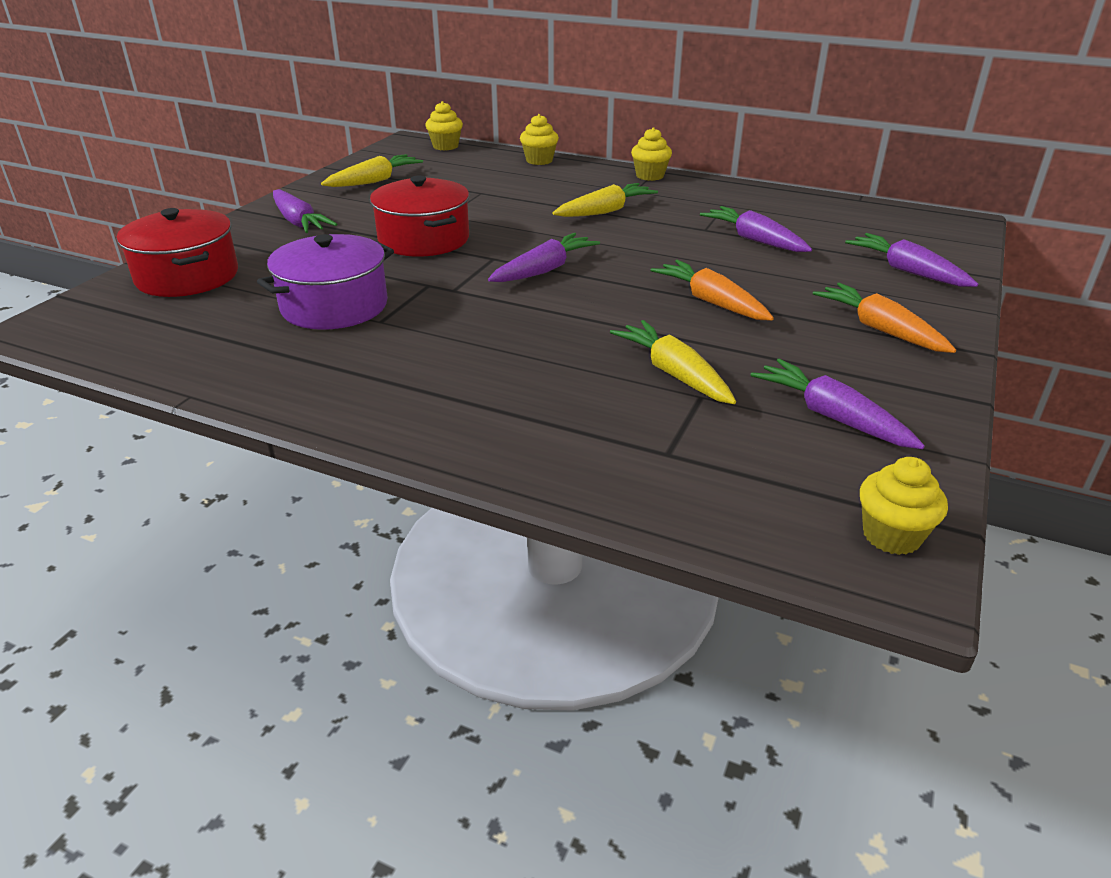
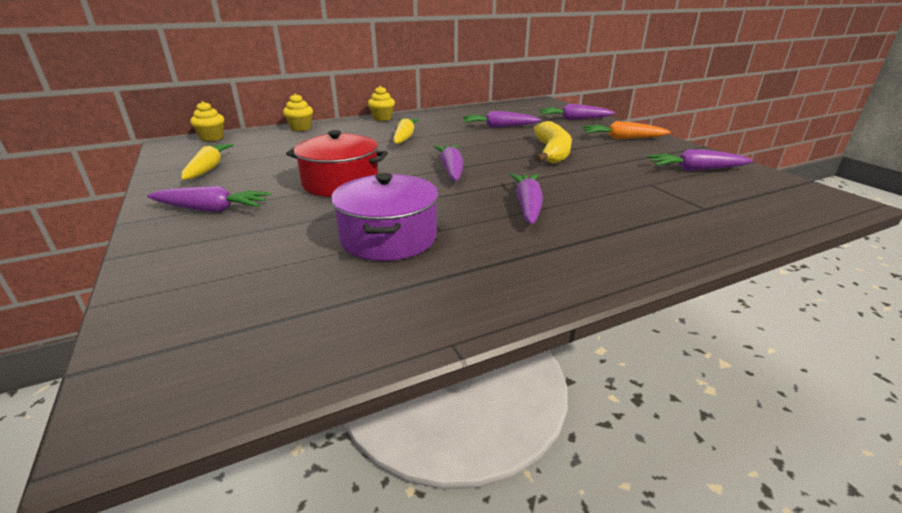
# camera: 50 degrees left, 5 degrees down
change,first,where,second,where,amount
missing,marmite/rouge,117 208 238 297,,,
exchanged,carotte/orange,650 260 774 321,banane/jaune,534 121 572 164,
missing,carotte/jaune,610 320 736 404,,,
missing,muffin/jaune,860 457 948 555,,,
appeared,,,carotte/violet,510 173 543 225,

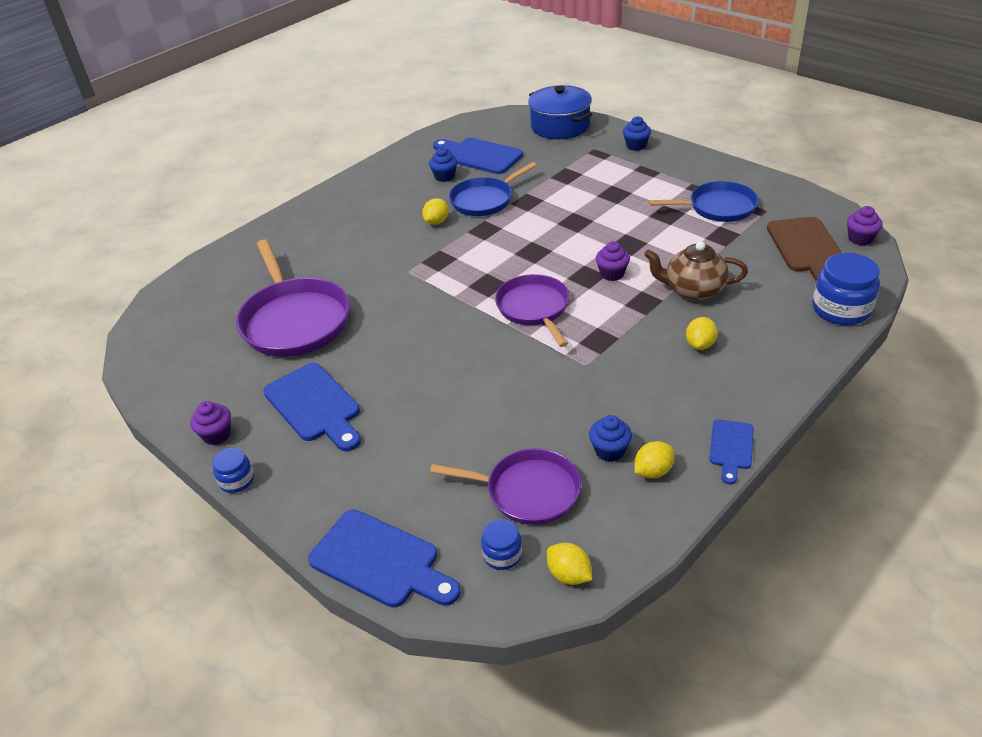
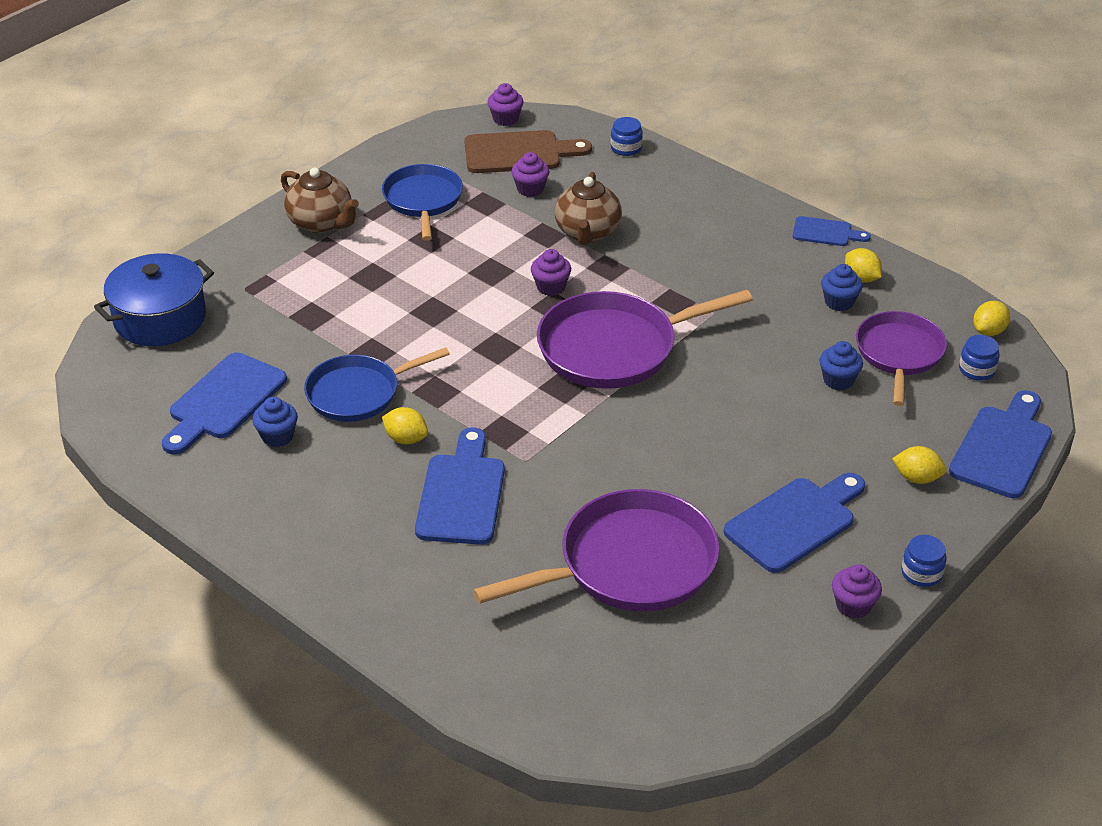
# camera: 95 degrees left, 0 degrees up
change,first,where,second,where,amount
relocated,muffin/bleu,623 116 651 151,,819 341 863 390,
spun,poêle/bleu,449 162 537 216,,304 347 450 422,105 degrees clockwise
size,bocal/bleu,812 253 880 325,,611 117 643 156,x0.54
size,poêle/violet,495 274 569 347,,537 290 753 389,x1.53
relocated,citron/jaune,686 317 718 350,,892 446 946 484,
appeared,,,muffin/violet,511 152 549 197,
appeared,,,théière/marron,281 167 359 233,
appeared,,,planche à découper/bleu,415 427 505 545,

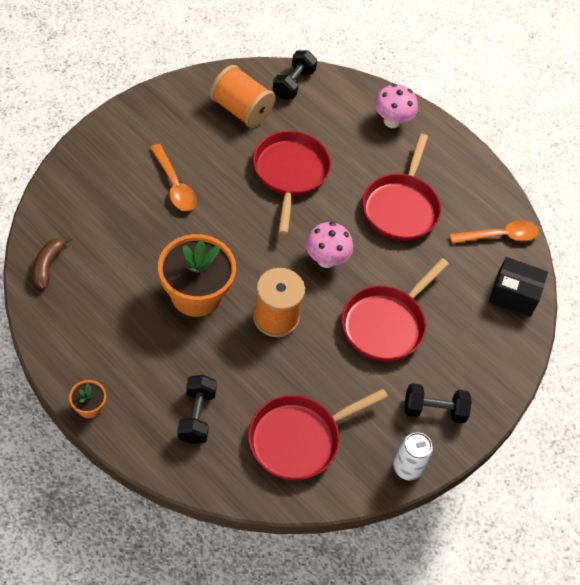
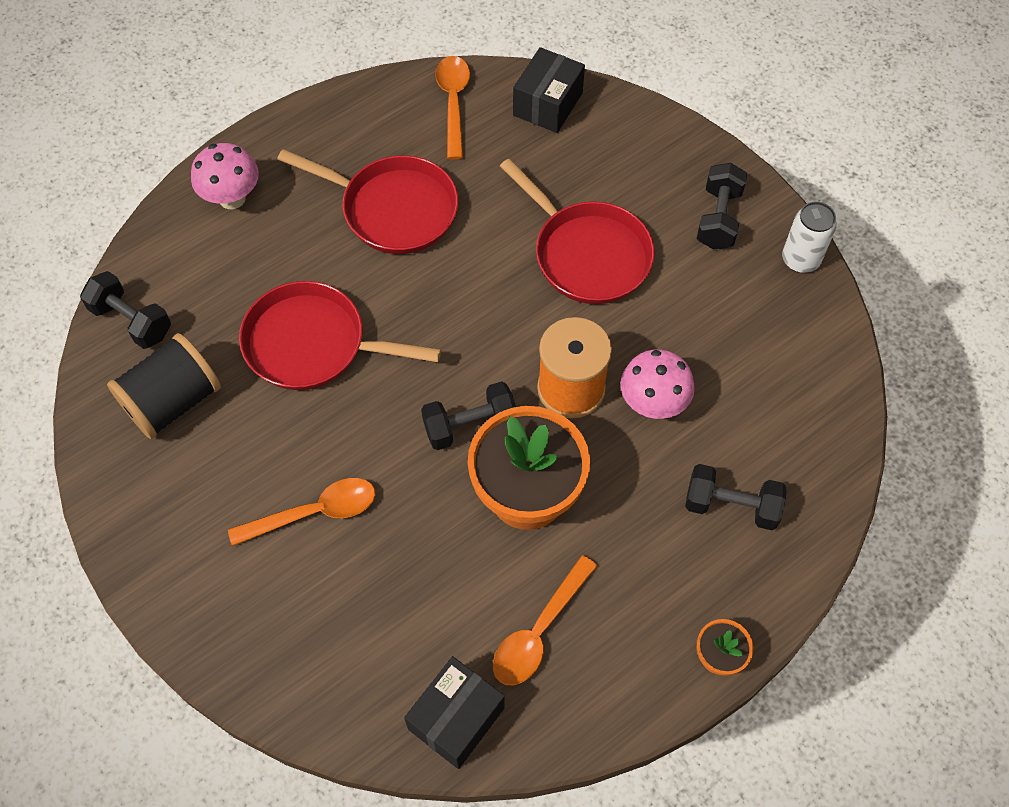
# camera: 75 degrees left, 5 degrees up
change,first,where,second,where,amount
colour,bobine/orange,210 65 275 128,bobine/noir,107 333 221 439,
relocated,champignon/rose,306 222 353 268,,621 349 695 419,
exchanged,banane/marron,33 236 72 289,boîte/noir,404 656 505 769,
missing,poêle/rouge,248 389 388 480,,,
appeared,,,haltère/noir,421 381 516 450,
appeared,,,cuillère/orange,493 555 597 685,

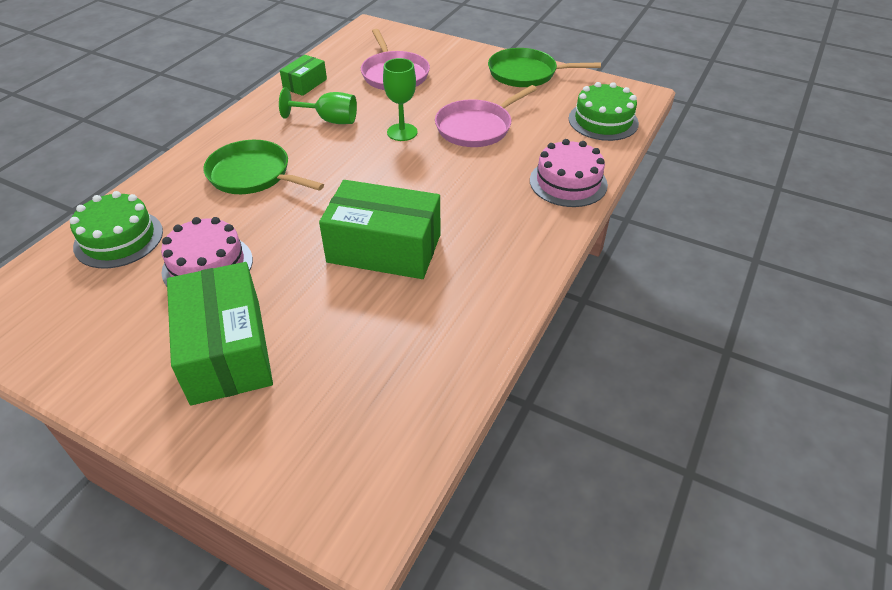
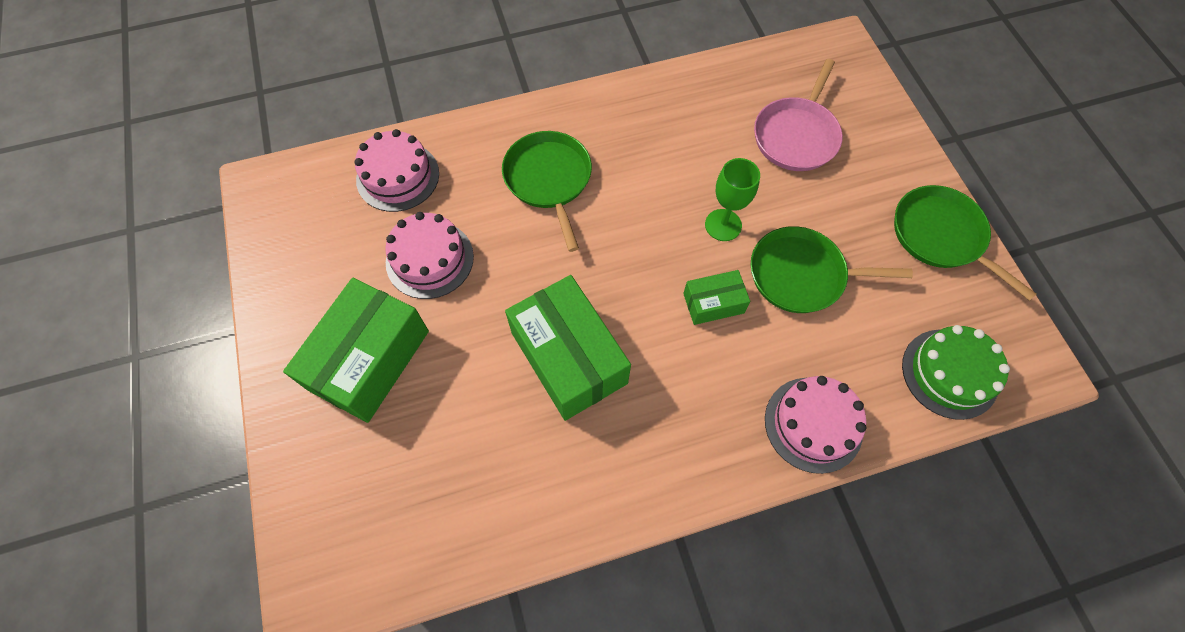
# camera: 45 degrees right, 20 degrees up
change,first,where,second,where,amount
relocated,boîte/vert,280 55 327 96,,683 270 750 325,
colour,poêle/rose,435 85 537 147,poêle/vert,751 226 913 313,
missing,verre à pied/vert,279 88 357 124,,,
colour,gâteau/vert,70 191 163 268,gâteau/rose,354 129 439 212,

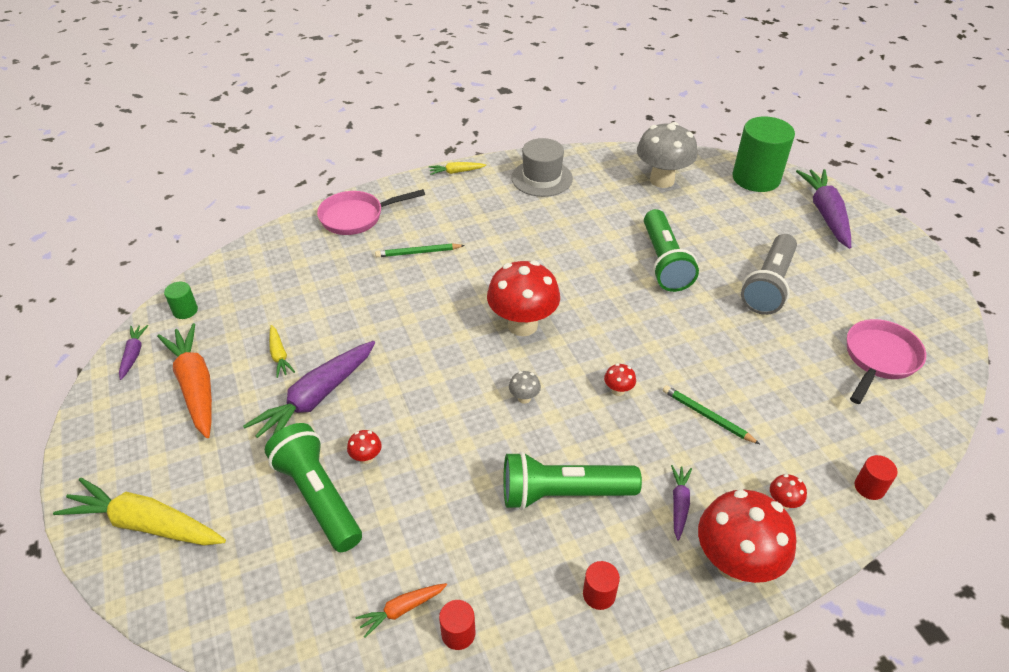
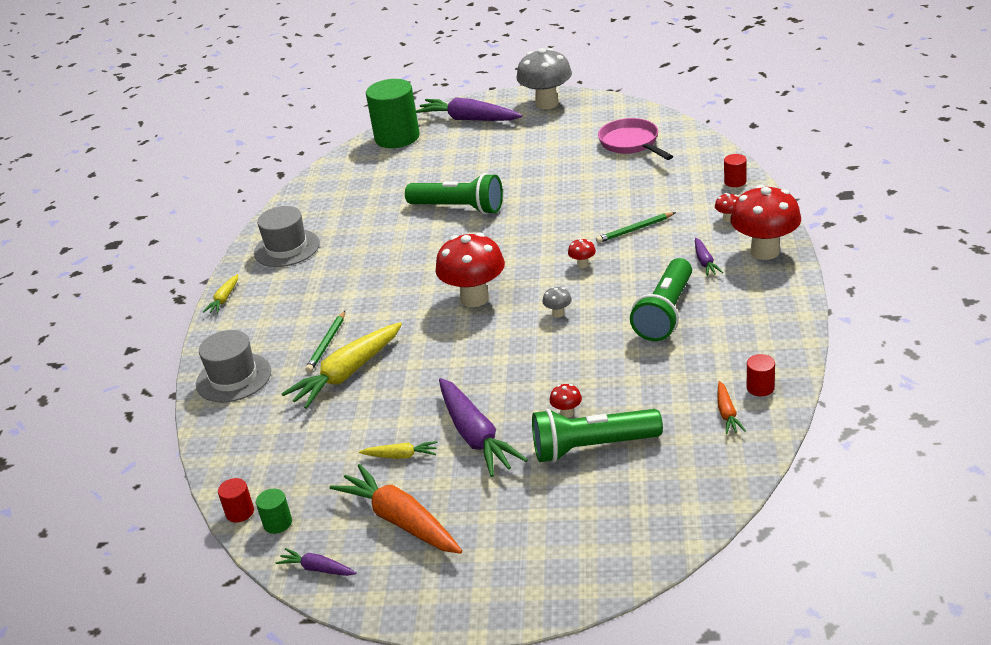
# camera: 60 degrees left, 10 degrees down
change,first,where,second,where,amount
relocated,champignon/gris,637 122 697 188,,517 48 572 109,
exchanged,poêle/rose,317 189 425 235,chapeau/gris,196 330 271 402,
missing,lampe de poche/gris,741 234 797 315,,,
spun,carotte/orange,157 323 212 438,,330 464 462 554,45 degrees clockwise
spun,carotte/violet,671 465 692 541,,695 238 723 276,135 degrees counterclockwise
relocated,carotte/jaune,53 478 226 546,,281 322 402 409,
relocated,cylindre/rouge,583 561 620 610,,218 478 254 523,

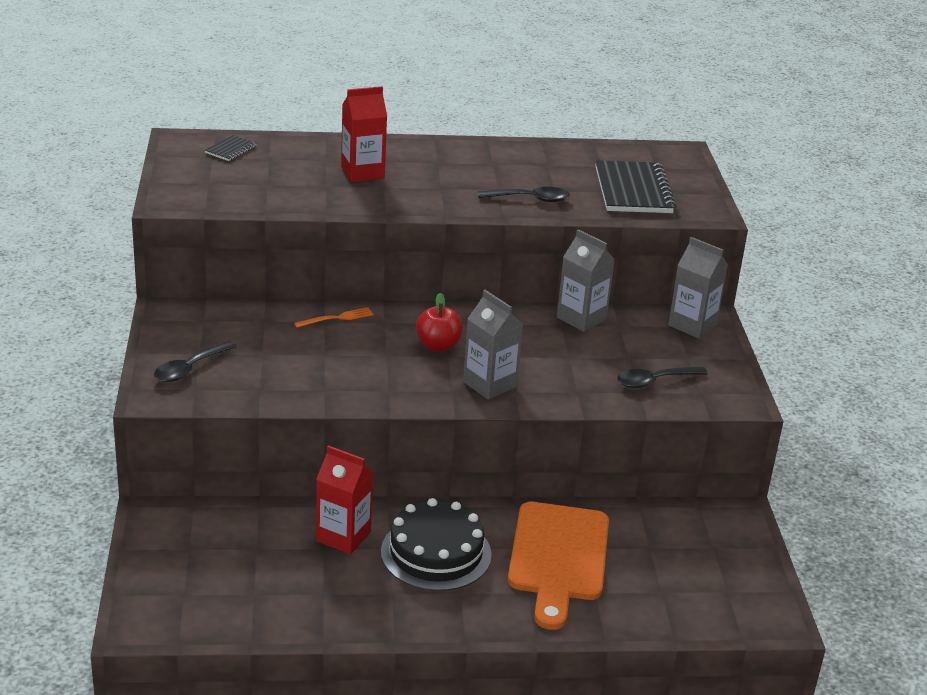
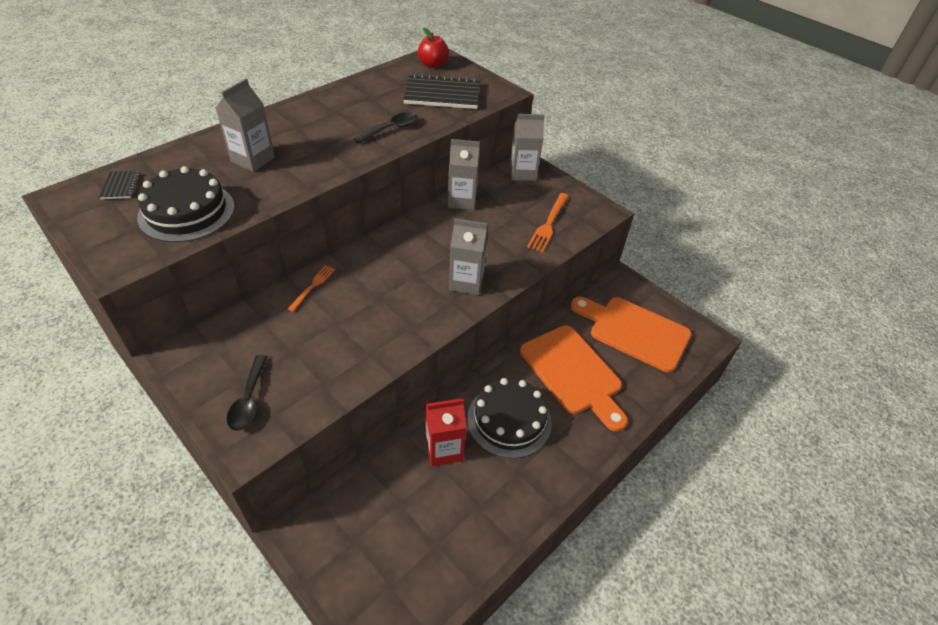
# camera: 40 degrees left, 15 degrees up
change,first,where,second,where,amount
colour,brique de lait/rouge,341 86 387 182,brique de lait/gris,216 78 275 172,
spun,carnet/noir,595 160 676 213,,403 73 480 109,45 degrees counterclockwise
relocated,pomme/rouge,416 293 463 351,,418 28 449 68,
exchanged,cuillère/noir,617 366 708 388,fourchette/orange,527 193 569 252,
appeared,,,gâteau/noir,137 166 235 242,
appeared,,,planche à découper/orange,570 297 692 372,

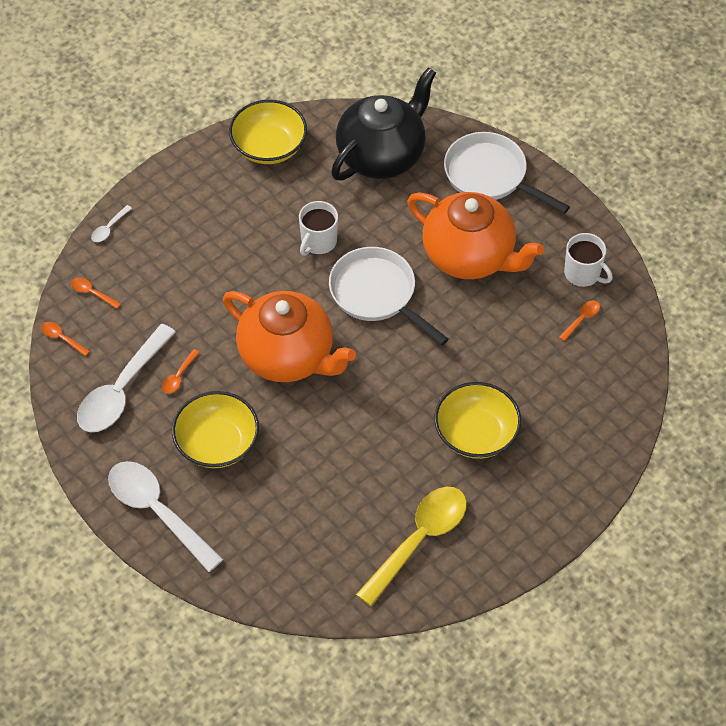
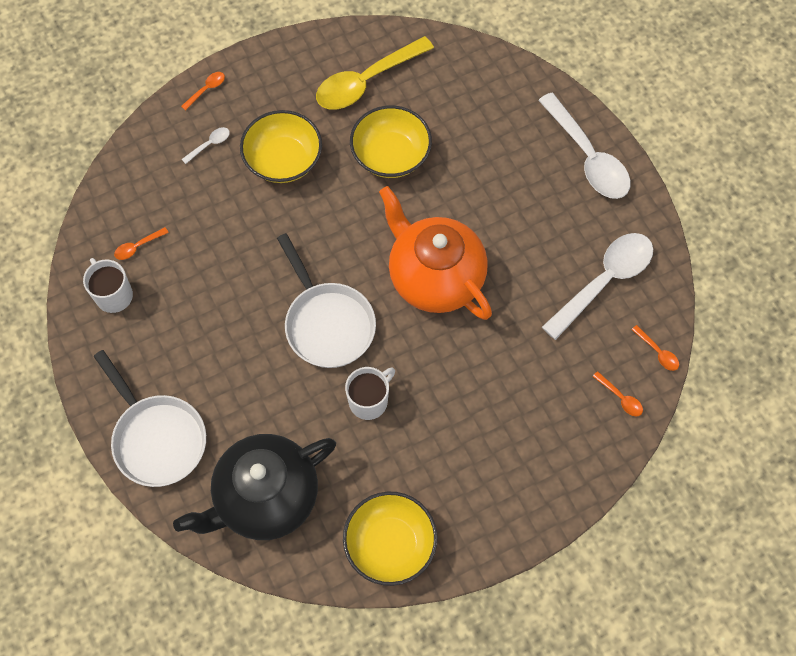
# camera: 165 degrees left, 10 degrees up
change,first,where,second,where,amount
missing,théière/orange,407 192 544 279,,,
relocated,cuillère/blanc,91 205 132 242,,182 127 230 164,
relocated,cuillère/orange,162 349 200 394,,181 72 225 111,
relocated,bol/jaune,172 391 259 468,,350 105 432 178,

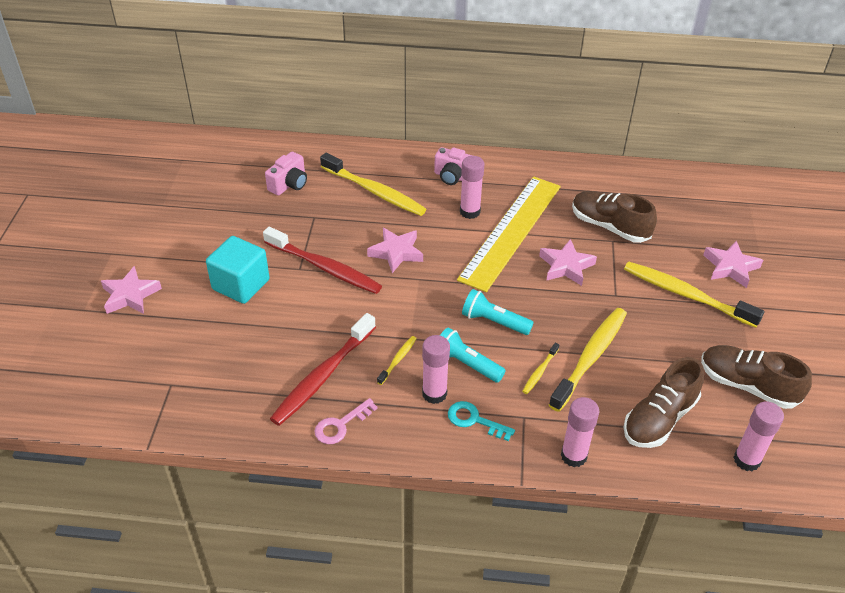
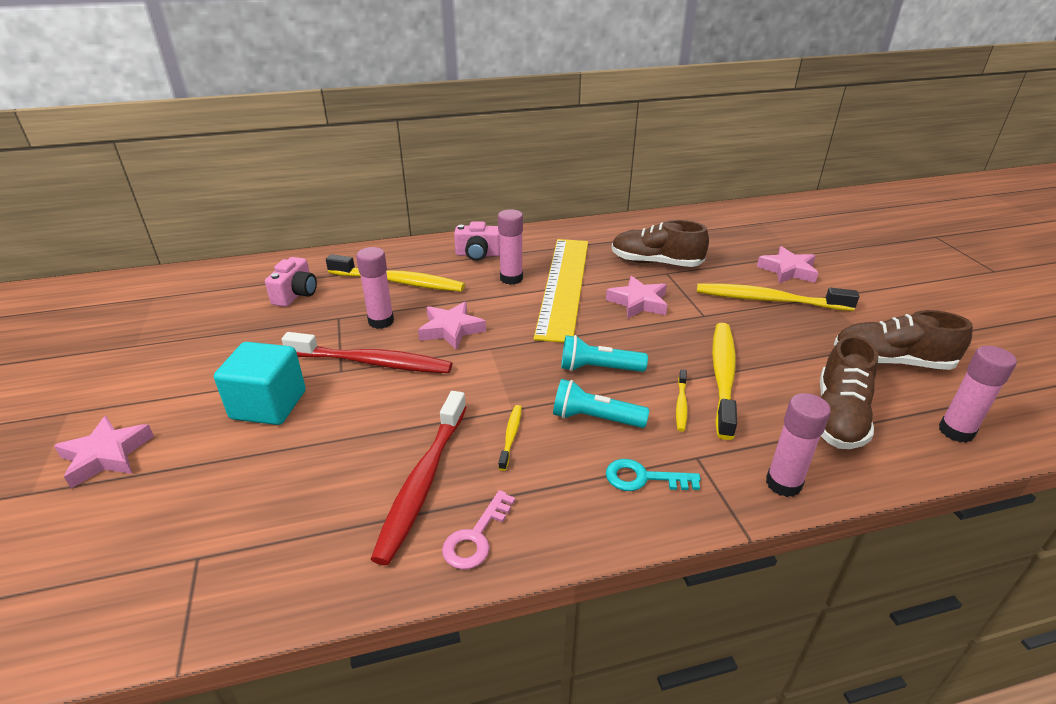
# camera: 20 degrees left, 10 degrees down
change,first,where,second,where,amount
relocated,bâton de colle/rose,422 335 450 404,,356 247 394 329,

